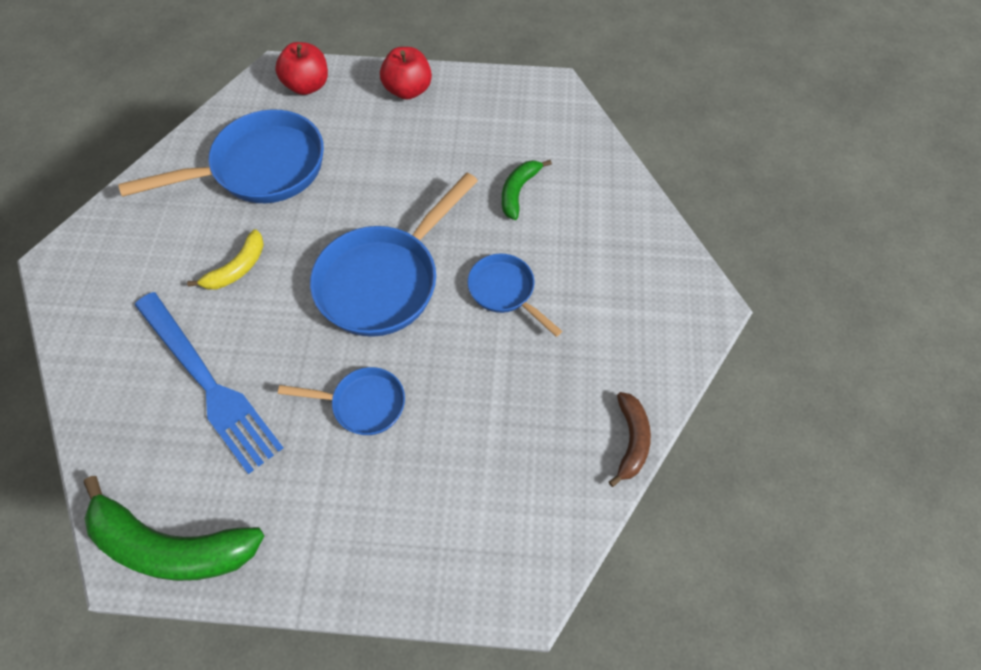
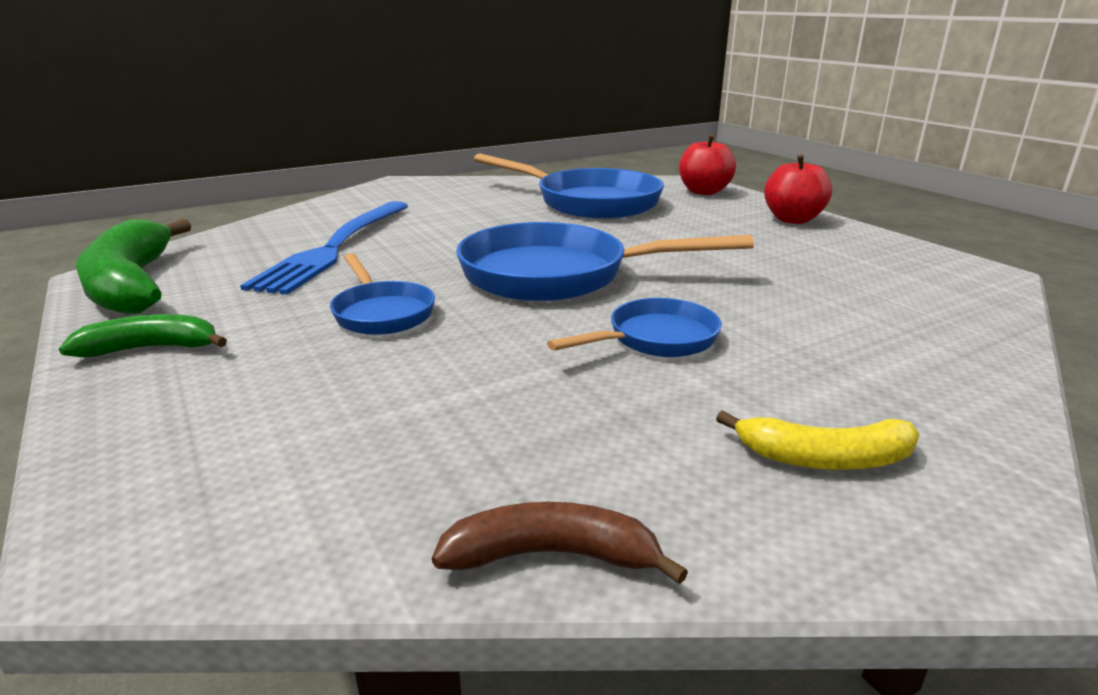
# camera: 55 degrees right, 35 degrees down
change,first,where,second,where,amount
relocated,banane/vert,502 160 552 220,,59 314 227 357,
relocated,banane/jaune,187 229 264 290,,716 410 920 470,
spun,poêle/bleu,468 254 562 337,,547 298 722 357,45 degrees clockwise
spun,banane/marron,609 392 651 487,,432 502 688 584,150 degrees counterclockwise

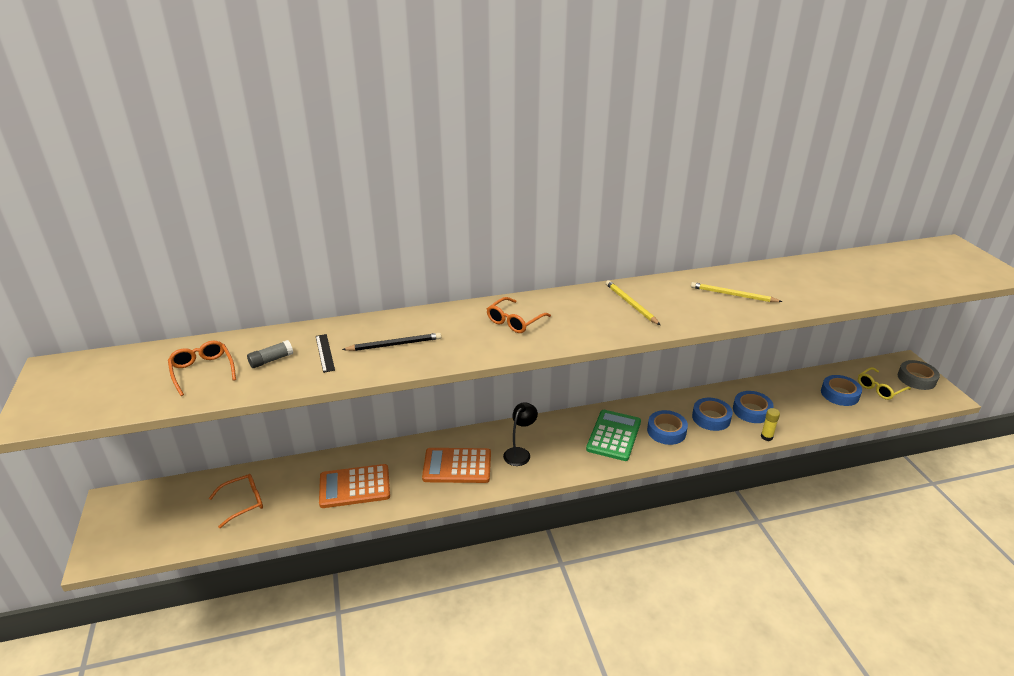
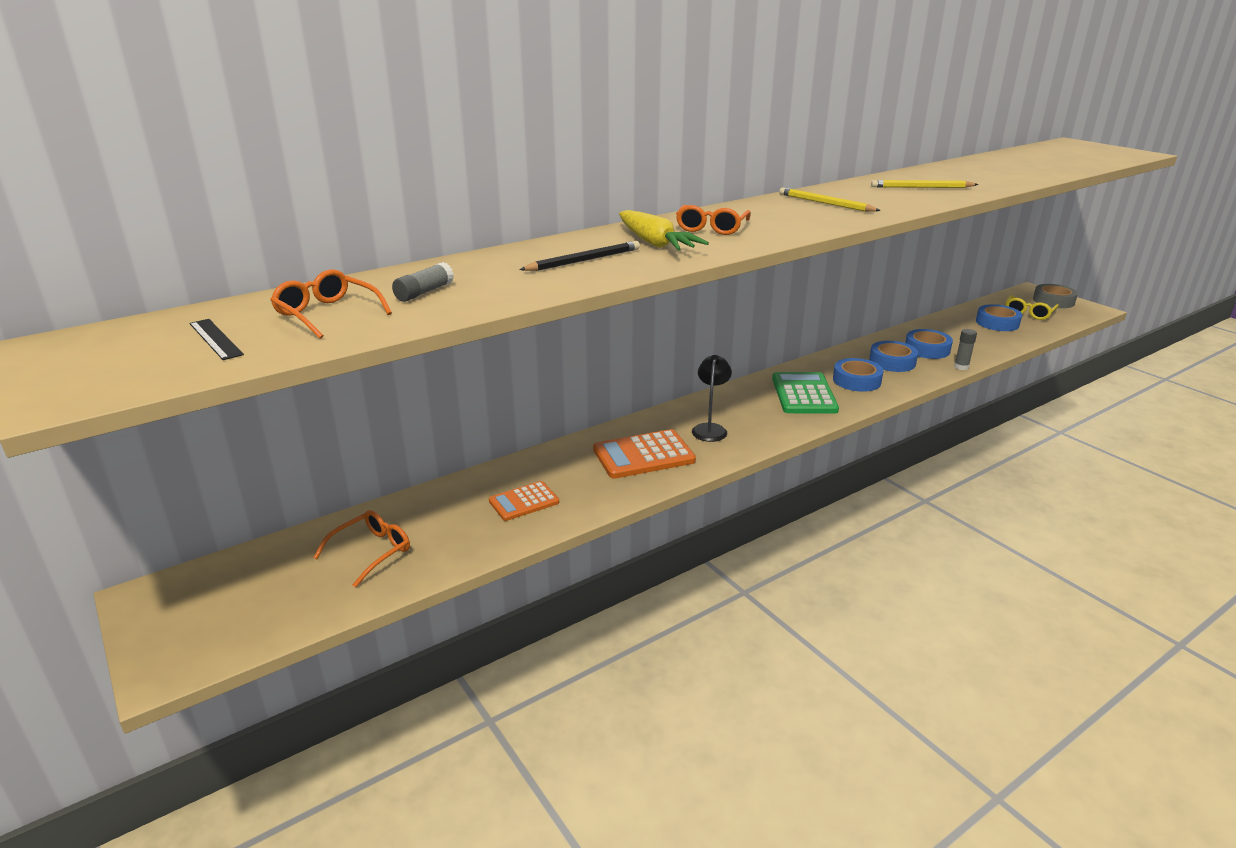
# camera: 20 degrees left, 5 degrees down
change,first,where,second,where,amount
relocated,règle/noir,316 334 335 373,,190 319 244 360,
colour,bâton de colle/jaune,761 408 780 441,bâton de colle/gris,954 329 977 370,
size,calculatrice/orange,319 464 390 508,,489 481 559 521,x0.62
appeared,,,carotte/jaune,619 210 709 251,

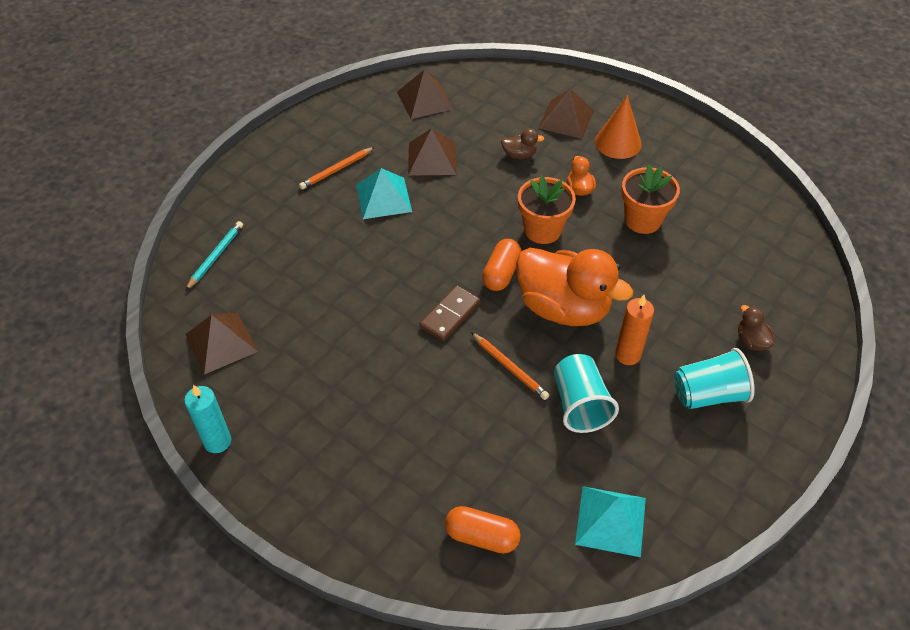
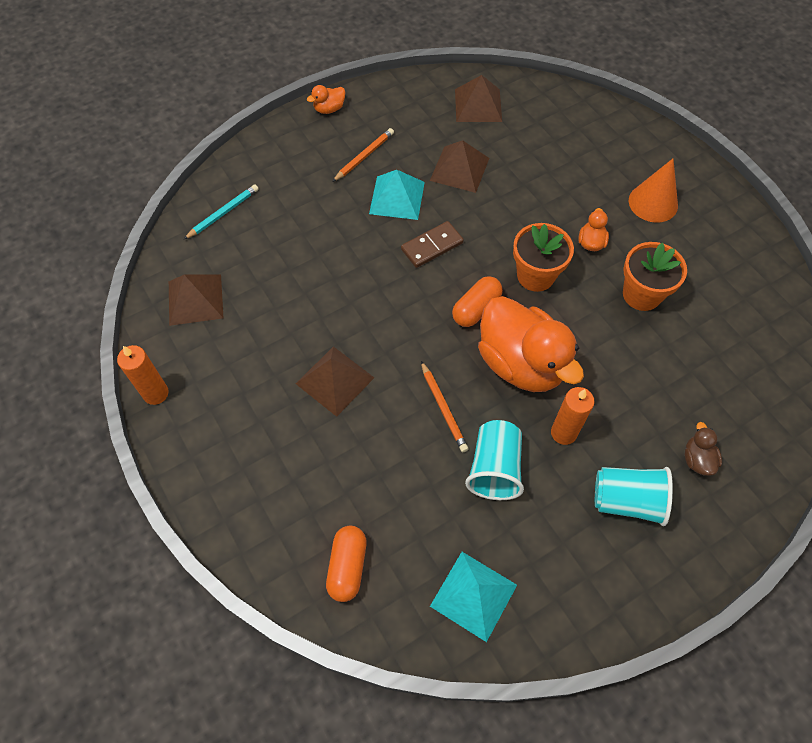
# camera: 20 degrees right, 10 degrees up
change,first,where,second,where,amount
relocated,pyramide/marron,538 89 594 139,,296 346 374 417,
missing,canard/marron,501 128 545 159,,,
spun,crayon/orange,299 147 374 189,,332 128 394 182,150 degrees clockwise
relocated,domino/marron,420 285 480 341,,401 221 464 268,
colour,bougie/turquoise,184 385 231 453,bougie/orange,117 345 169 405,
spun,gélule/orange,445 506 521 554,,326 526 367 602,60 degrees clockwise
appeared,,,canard/orange,307 85 346 114,

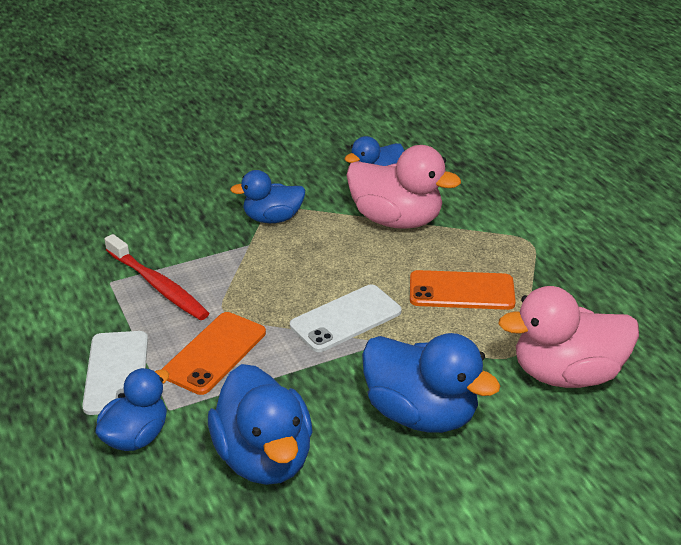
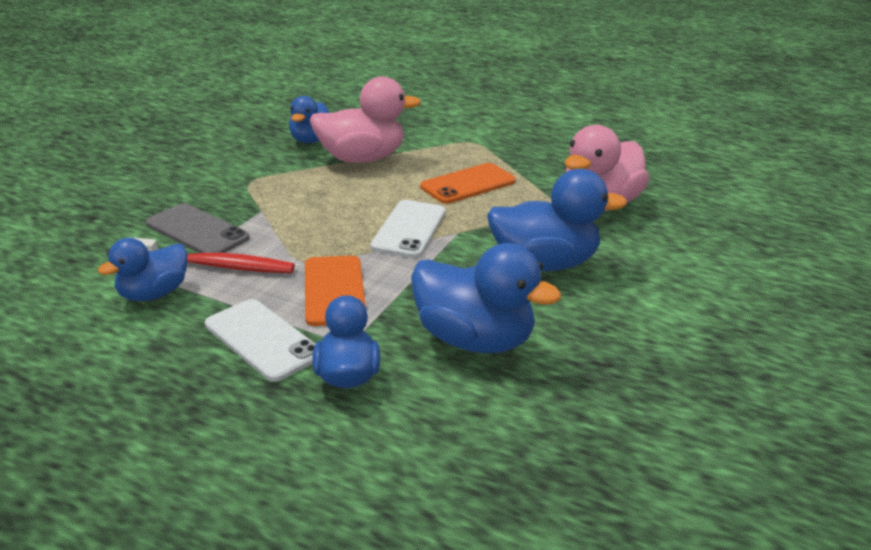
# camera: 40 degrees left, 5 degrees down
change,first,where,second,where,amount
relocated,canard/bleu,230 170 305 223,,98 238 187 301,
appeared,,,téléphone/gris,146 203 249 253,

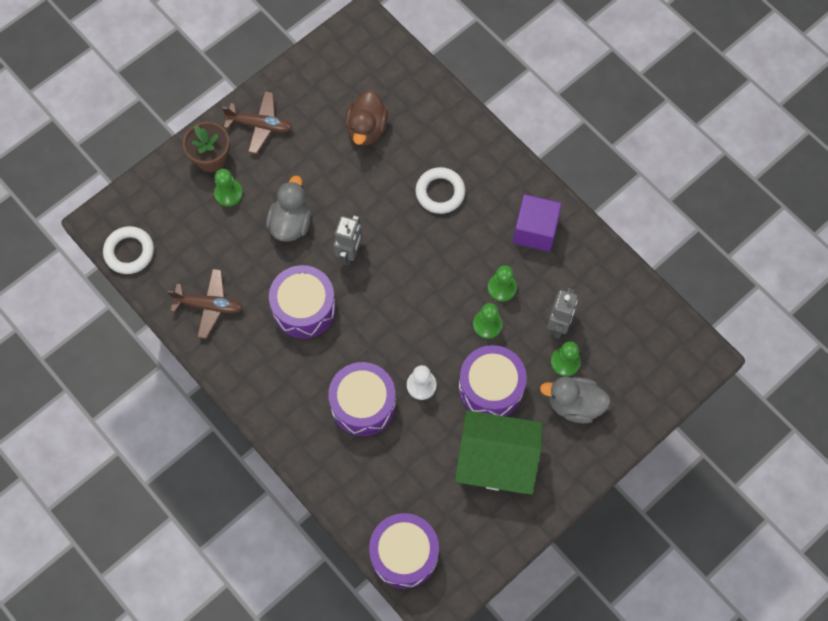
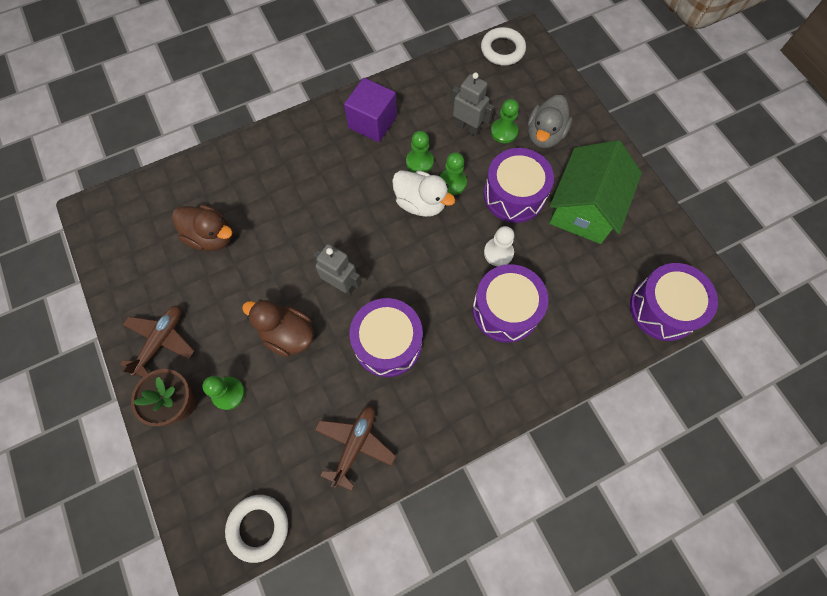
# camera: 75 degrees left, 0 degrees up
change,first,where,second,where,amount
relocated,anneau/blanc,415 167 465 214,,481 27 526 66,
colour,canard/gris,266 176 311 242,canard/marron,242 299 314 357,
appeared,,,canard/blanc,392 170 455 217,

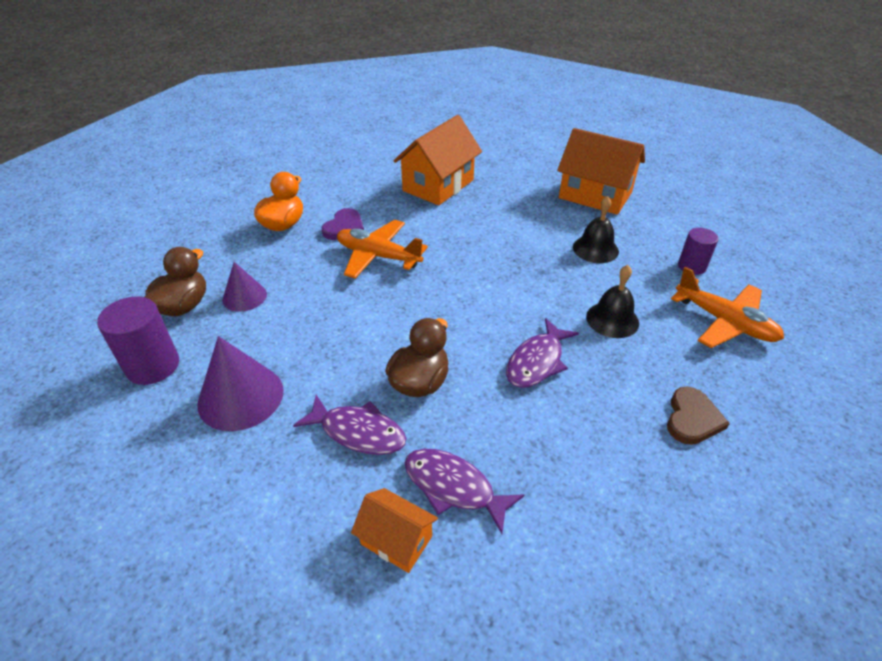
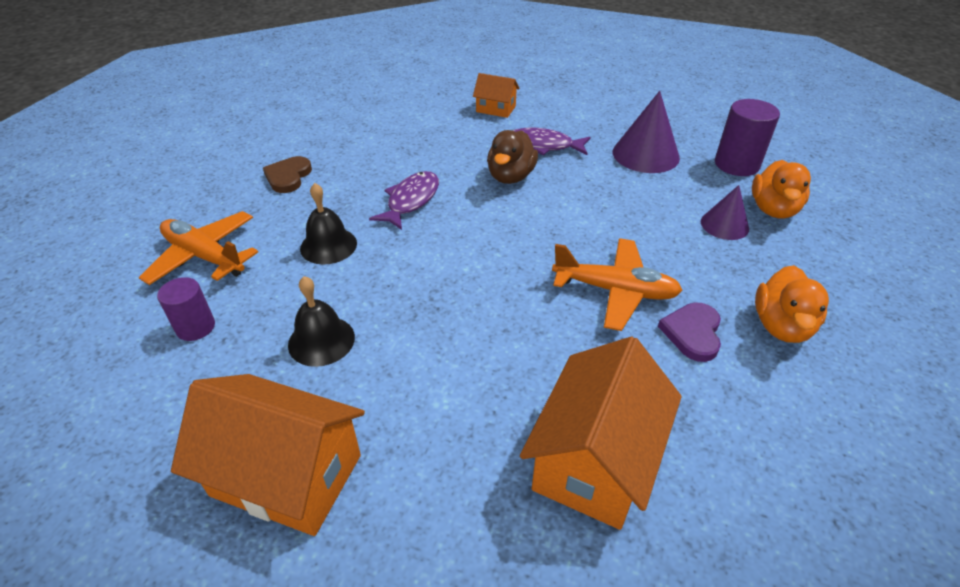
# camera: 170 degrees right, 0 degrees up
change,first,where,second,where,amount
colour,canard/marron,144 247 206 316,canard/orange,752 160 811 219,
missing,poisson/violet,405 449 524 534,,,

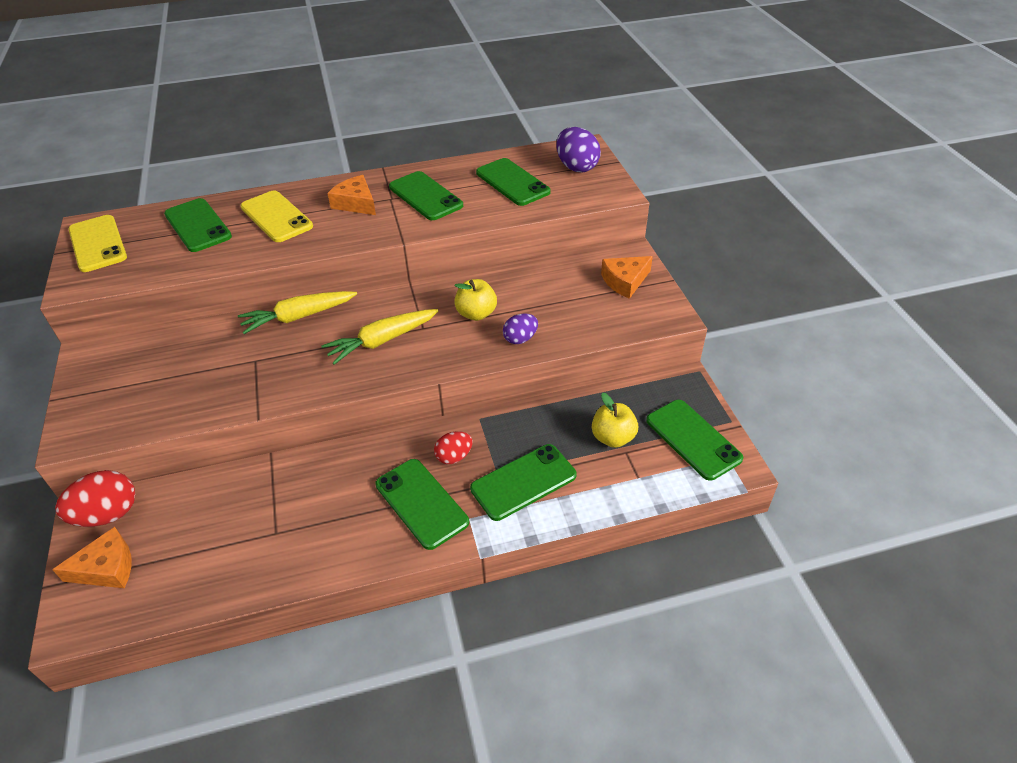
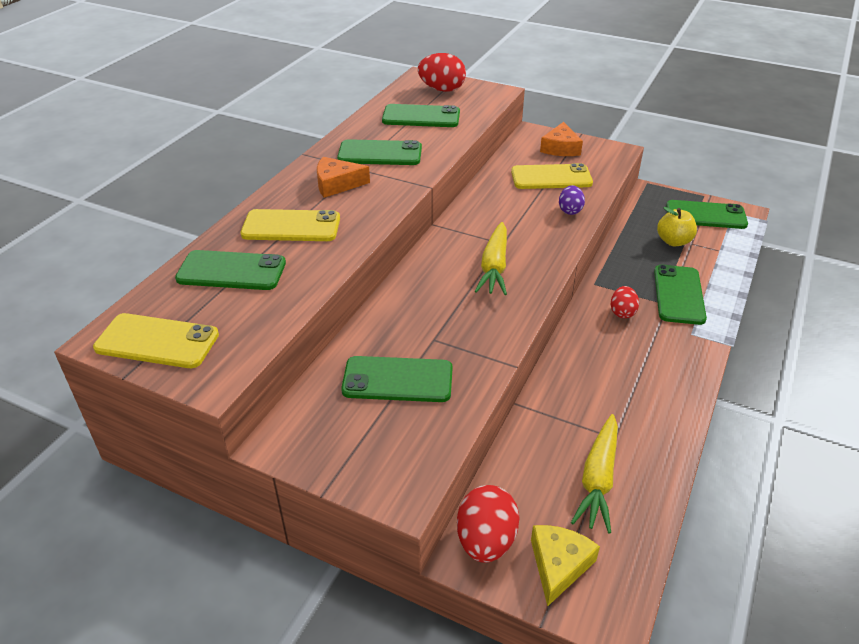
# camera: 50 degrees left, 5 degrees down
change,first,where,second,where,amount
colour,œuf/violet,557 127 601 172,œuf/rouge,418 53 466 92,
missing,pomme/jaune,454 279 497 321,,,
relocated,carotte/jaune,238 291 357 334,,571 414 618 534,
relocated,téléphone/vert,375 459 469 550,,341 356 453 402,
colour,fromage/orange,52 527 132 588,fromage/jaune,531 525 600 606,
appeared,,,téléphone/jaune,511 163 593 189,

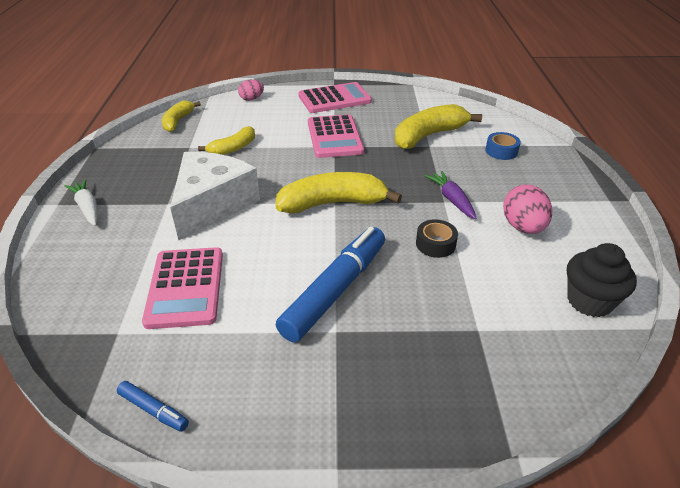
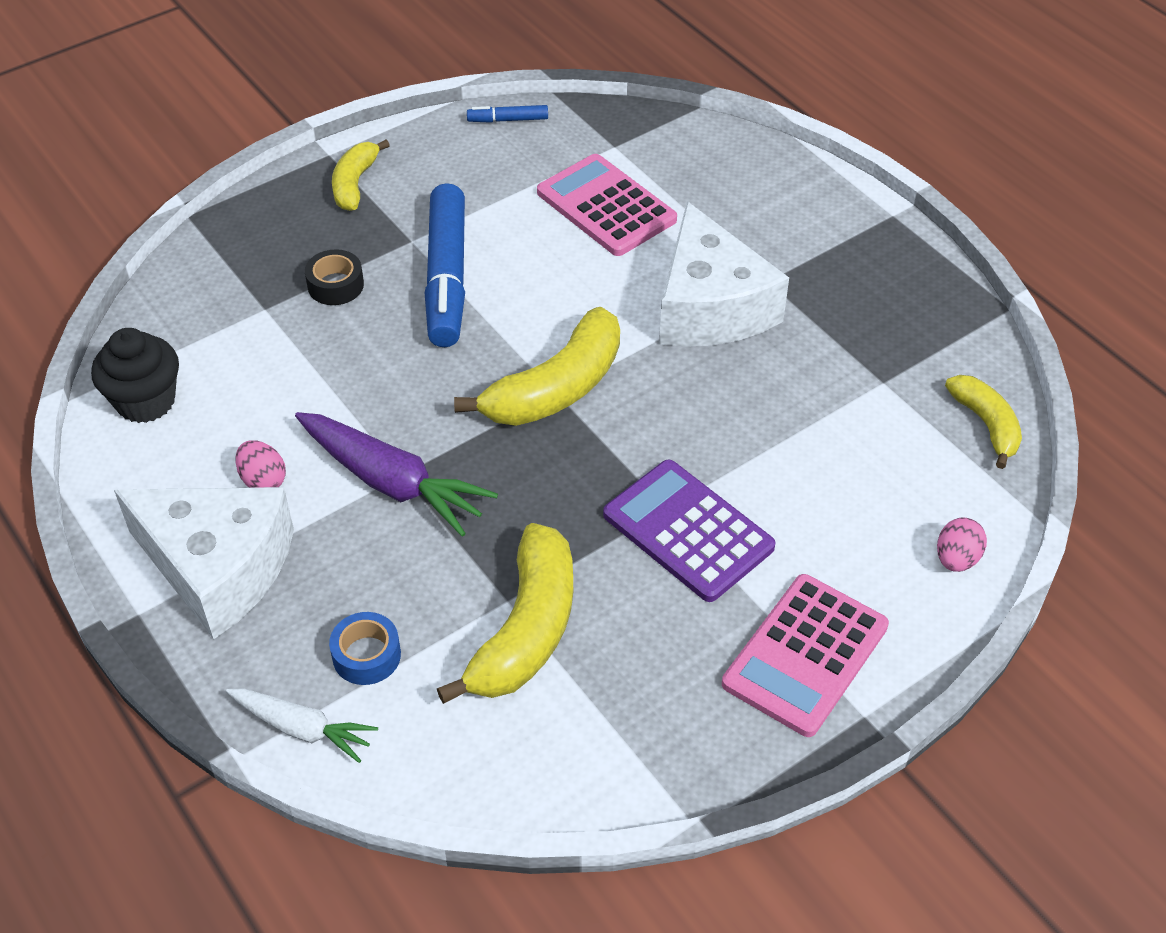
# camera: 145 degrees right, 10 degrees up
change,first,where,second,where,amount
colour,calculatrice/rose,308 114 364 158,calculatrice/violet,603 460 776 602,
relocated,banane/jaune,198 126 255 155,,332 140 390 211,
size,carotte/violet,425 171 477 219,,295 412 498 537,x1.63
relocated,carotte/blanc,65 179 98 226,,226 689 378 763,
size,œuf/rose,503 185 552 234,,235 440 286 488,x0.62
relocated,ruban adhésif/noir,416 219 458 258,,305 249 364 305,
appeared,,,fromage/blanc,114 487 294 639,

